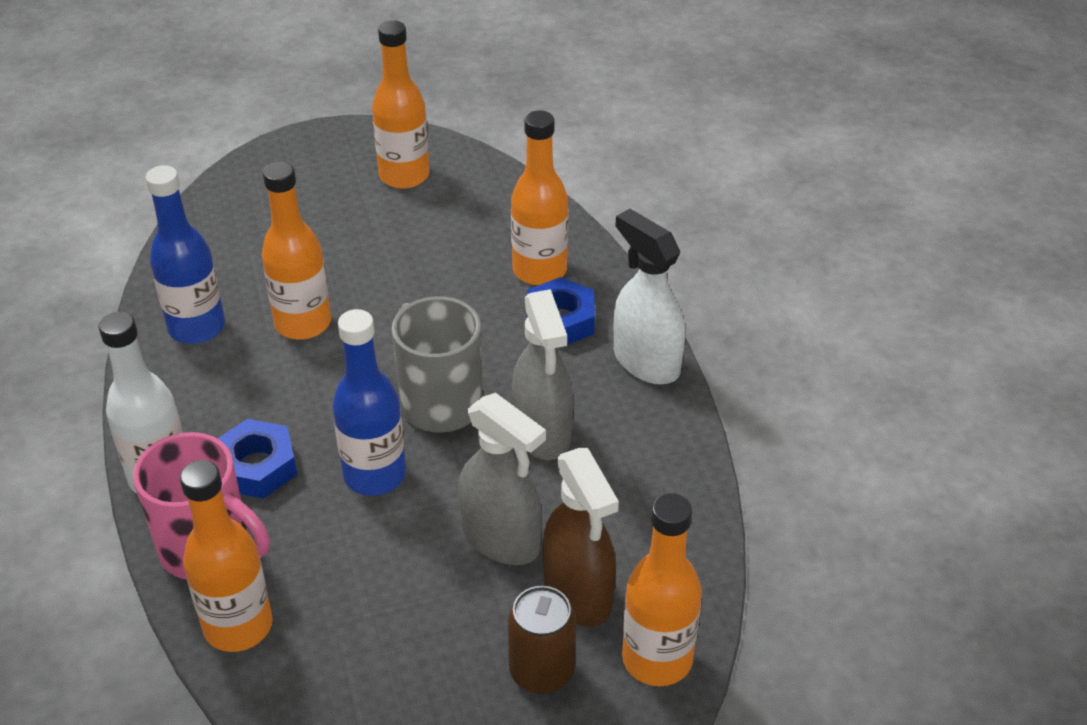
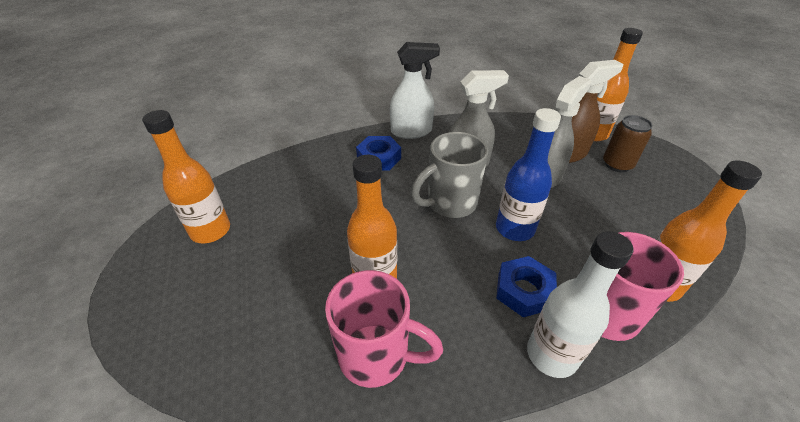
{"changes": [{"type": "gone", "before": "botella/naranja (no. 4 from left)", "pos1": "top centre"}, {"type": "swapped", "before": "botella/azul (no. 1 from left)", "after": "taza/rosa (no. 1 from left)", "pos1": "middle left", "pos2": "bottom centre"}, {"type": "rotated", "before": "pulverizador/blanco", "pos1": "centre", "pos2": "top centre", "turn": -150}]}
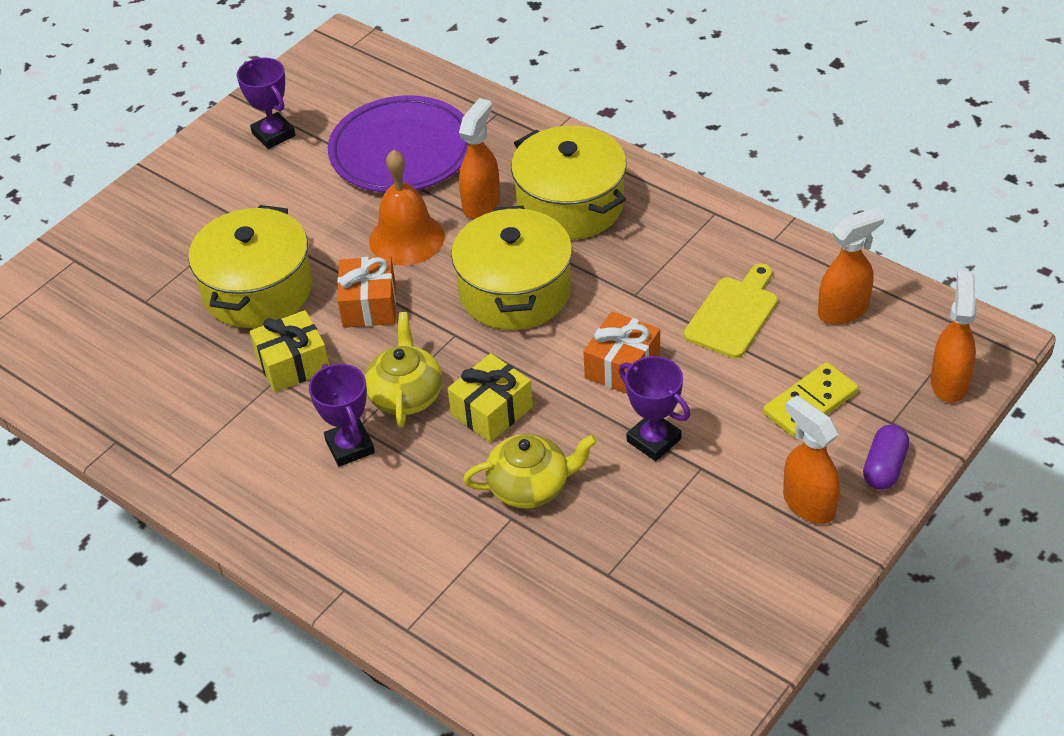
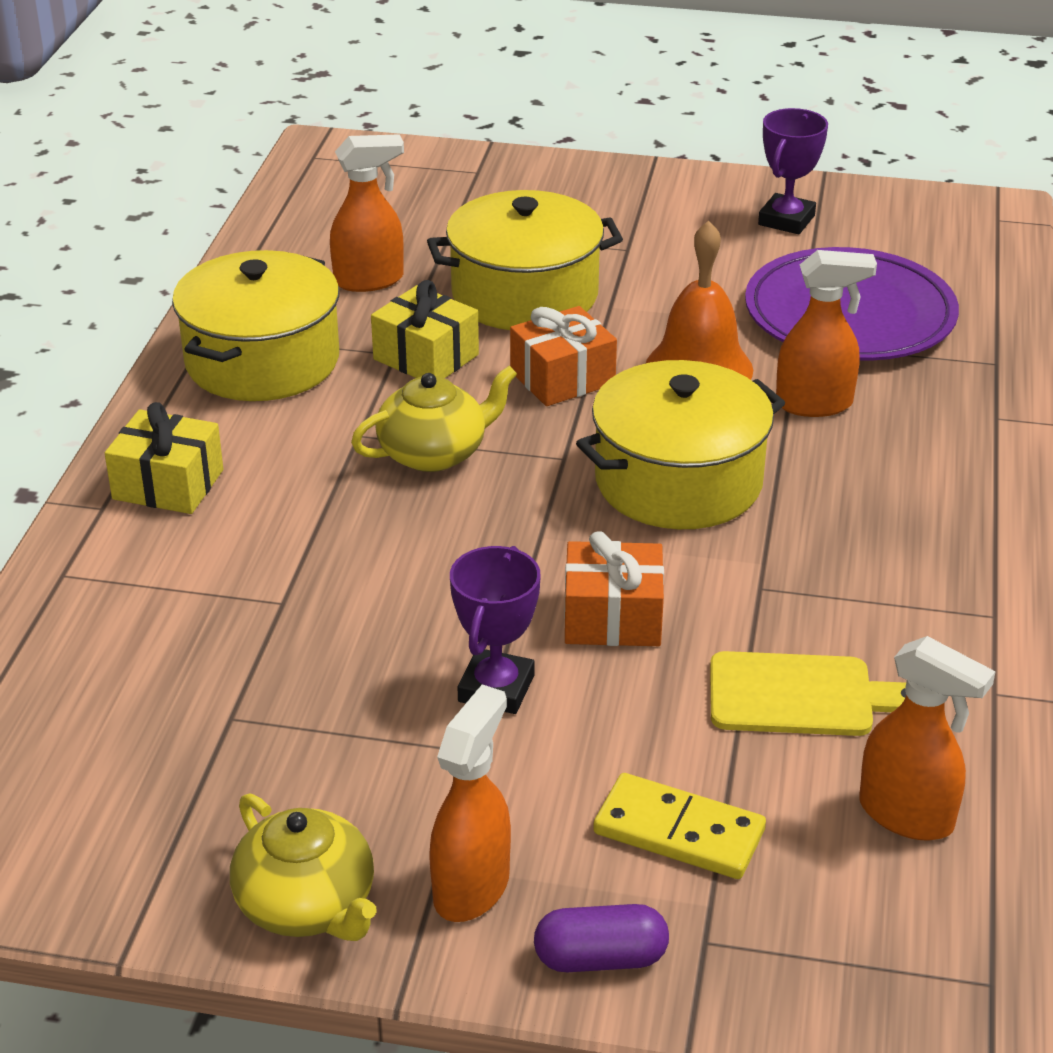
{"changes": [{"type": "shifted", "before": "olla/amarillo (no. 3 from left in the first image)", "after": "olla/amarillo (no. 1 from left)", "pos1": "top centre", "pos2": "top left"}, {"type": "shifted", "before": "pulverizador/naranja (no. 4 from left in the first image)", "after": "pulverizador/naranja (no. 1 from left)", "pos1": "middle right", "pos2": "top centre"}, {"type": "shifted", "before": "regalo/amarillo (no. 2 from left in the first image)", "after": "regalo/amarillo (no. 1 from left)", "pos1": "centre", "pos2": "middle left"}, {"type": "gone", "before": "trofeo/morado (no. 2 from left)", "pos1": "middle left"}, {"type": "shifted", "before": "tetera/amarillo (no. 2 from left in the first image)", "after": "tetera/amarillo (no. 1 from left)", "pos1": "centre", "pos2": "bottom left"}]}
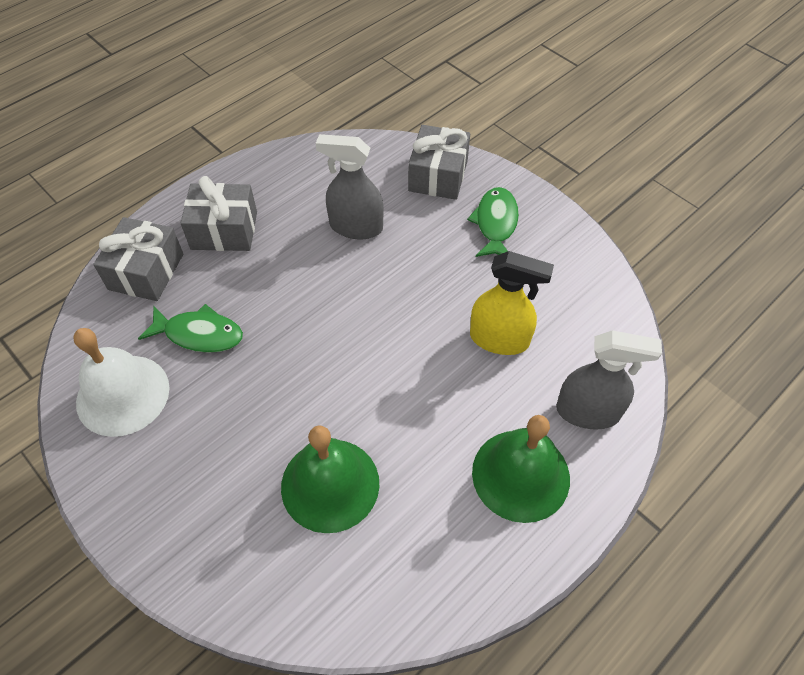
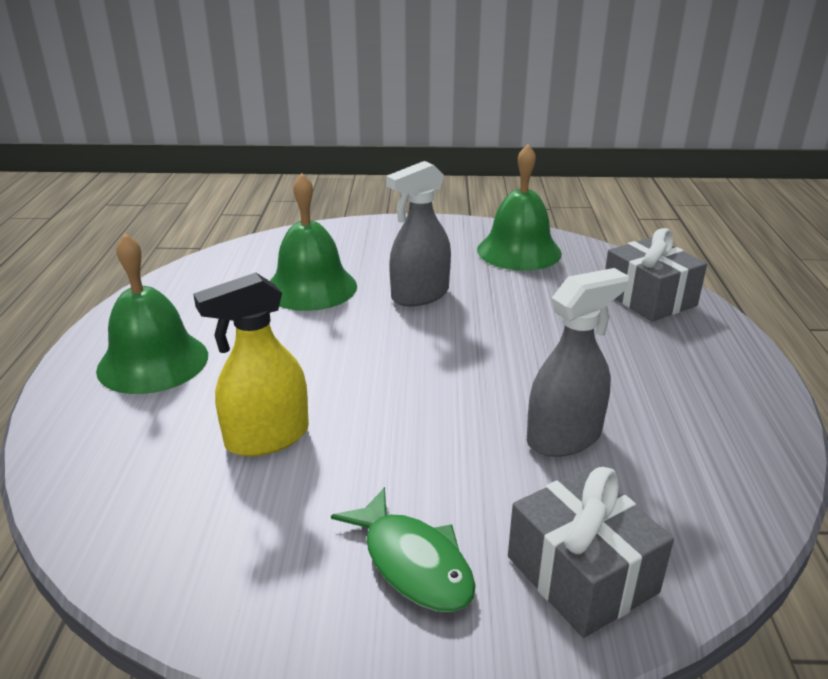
{"changes": [{"type": "gone", "before": "regalo/gris (no. 2 from left)", "pos1": "top left"}, {"type": "gone", "before": "pez/verde (no. 1 from left)", "pos1": "middle left"}, {"type": "repainted", "before": "campana/blanco", "after": "campana/verde (no. 3 from left)", "pos1": "middle left", "pos2": "top centre"}, {"type": "shifted", "before": "pulverizador/gris (no. 2 from left in the first image)", "after": "pulverizador/gris (no. 1 from left)", "pos1": "middle right", "pos2": "centre"}]}
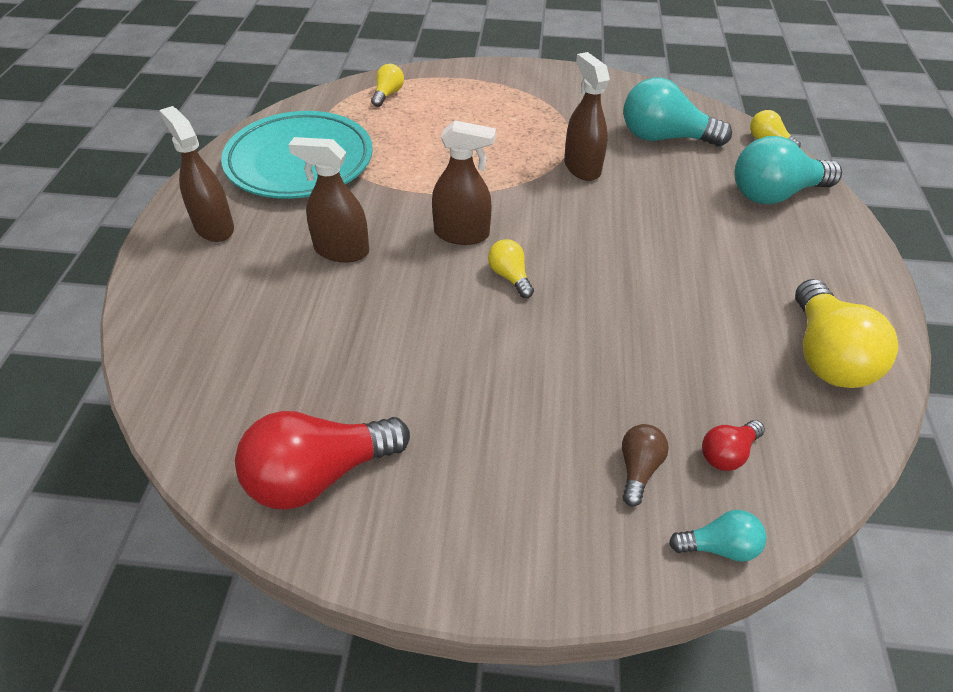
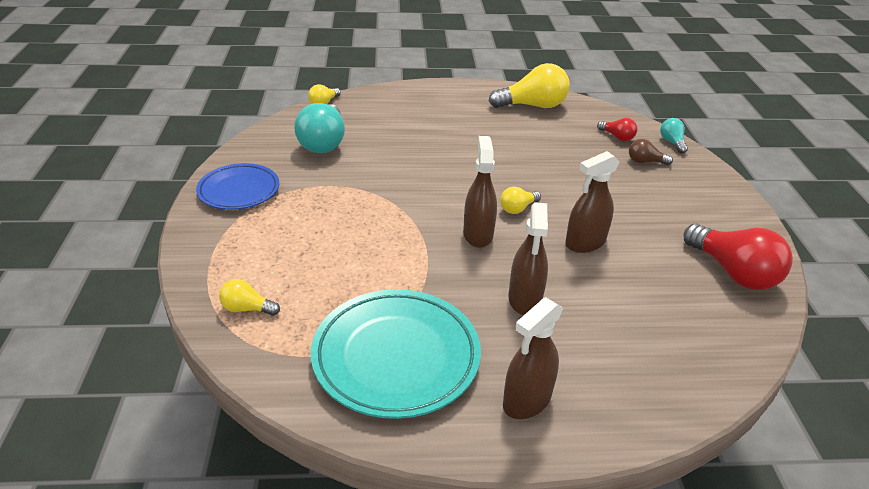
{"changes": [{"type": "shifted", "before": "pulverizador/marrón (no. 4 from left)", "pos1": "top centre", "pos2": "middle right"}, {"type": "gone", "before": "bombilla/turquesa (no. 3 from left)", "pos1": "top right"}, {"type": "new", "after": "plato/azul", "pos2": "middle left"}]}
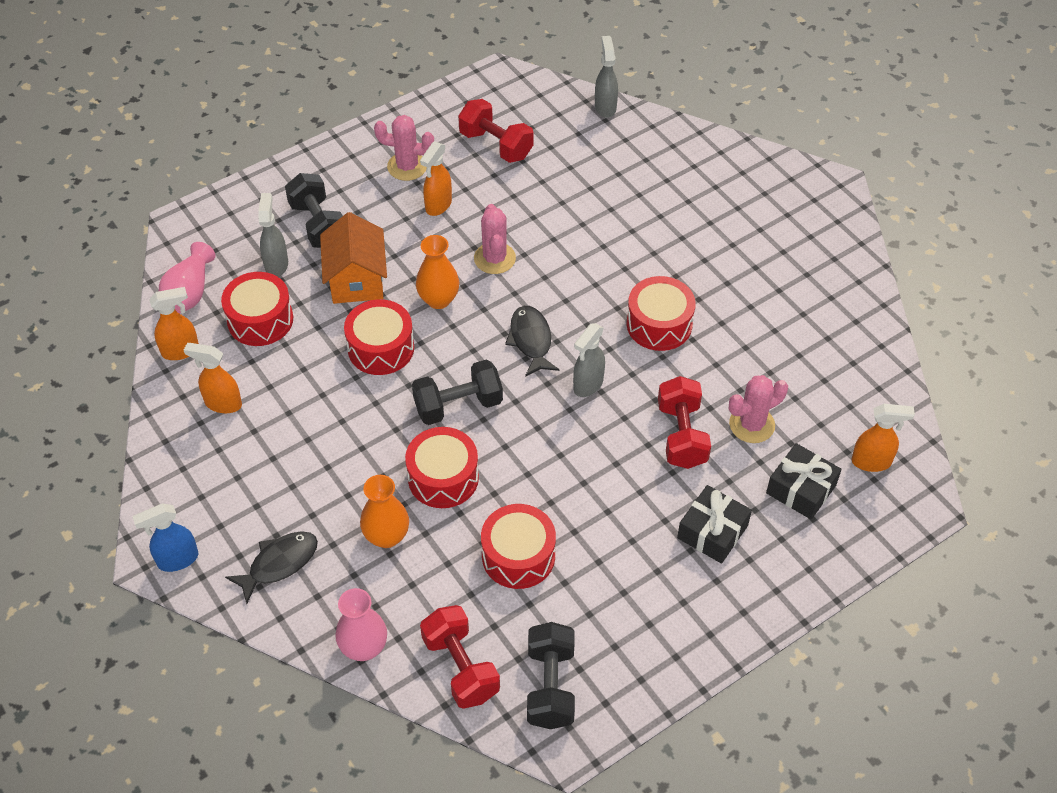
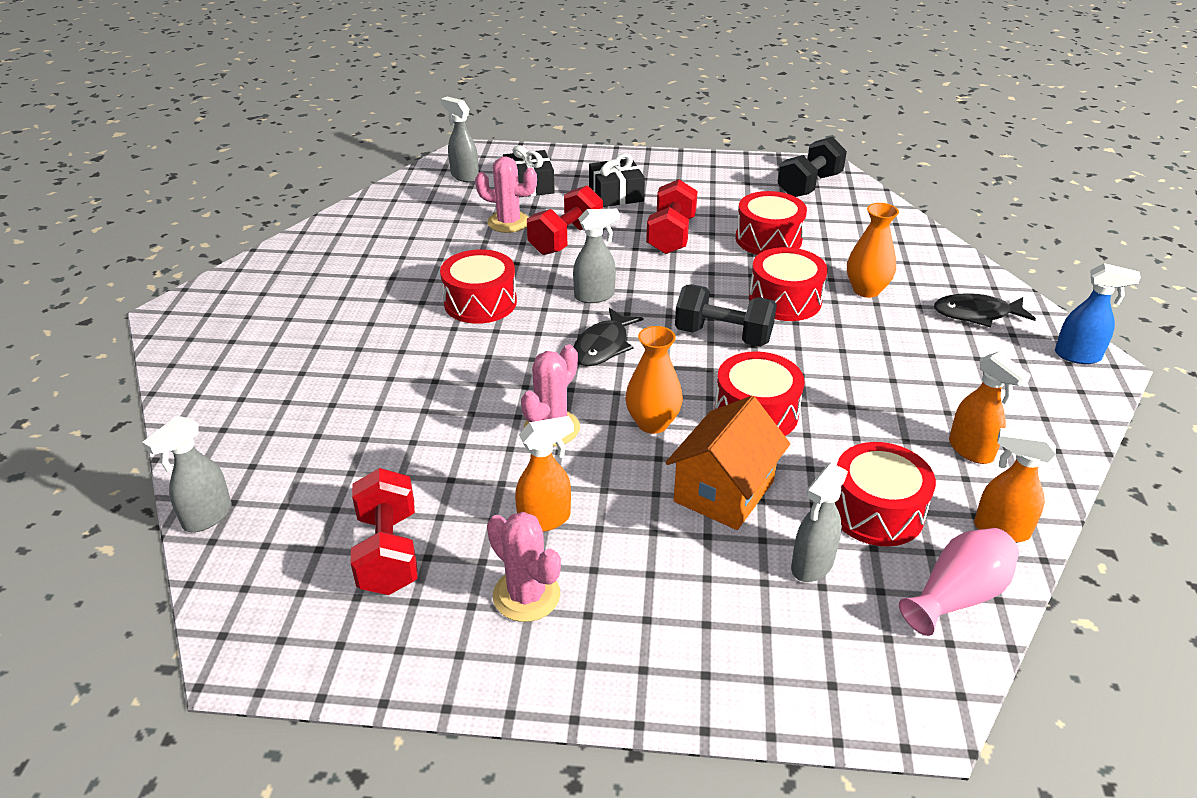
{"changes": [{"type": "gone", "before": "mancuerna/negro (no. 1 from left)", "pos1": "top left"}, {"type": "repainted", "before": "pulverizador/naranja (no. 4 from left)", "after": "pulverizador/gris (no. 2 from left)", "pos1": "middle right", "pos2": "top centre"}, {"type": "gone", "before": "florero/rosa (no. 2 from left)", "pos1": "bottom centre"}, {"type": "shifted", "before": "mancuerna/rojo (no. 1 from left in the first image)", "after": "mancuerna/rojo (no. 3 from left)", "pos1": "bottom centre", "pos2": "top centre"}]}
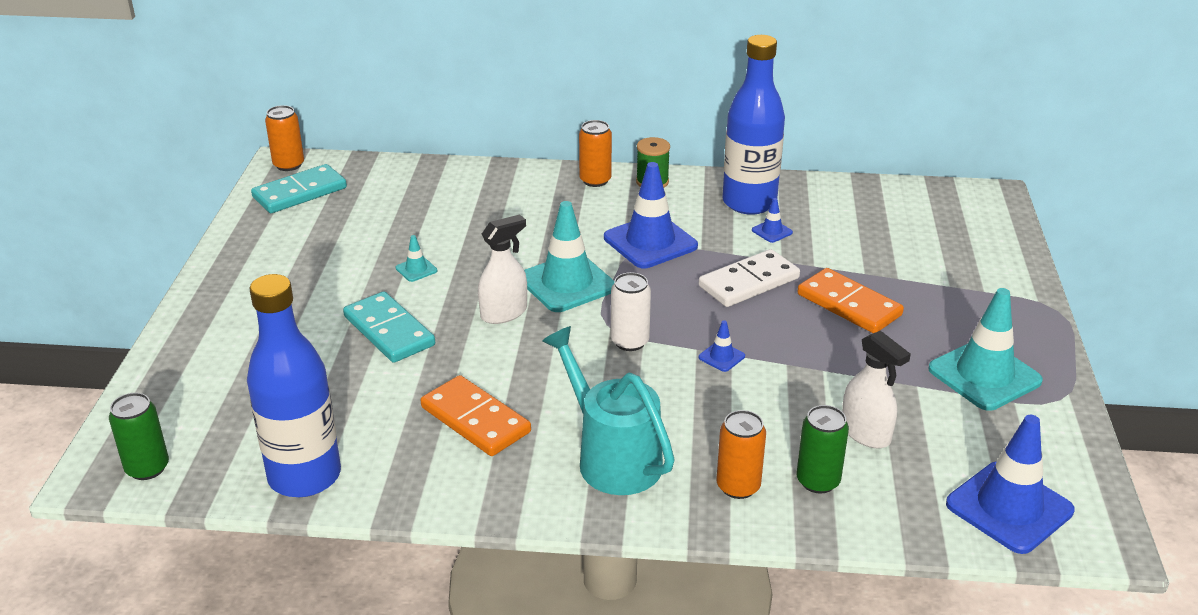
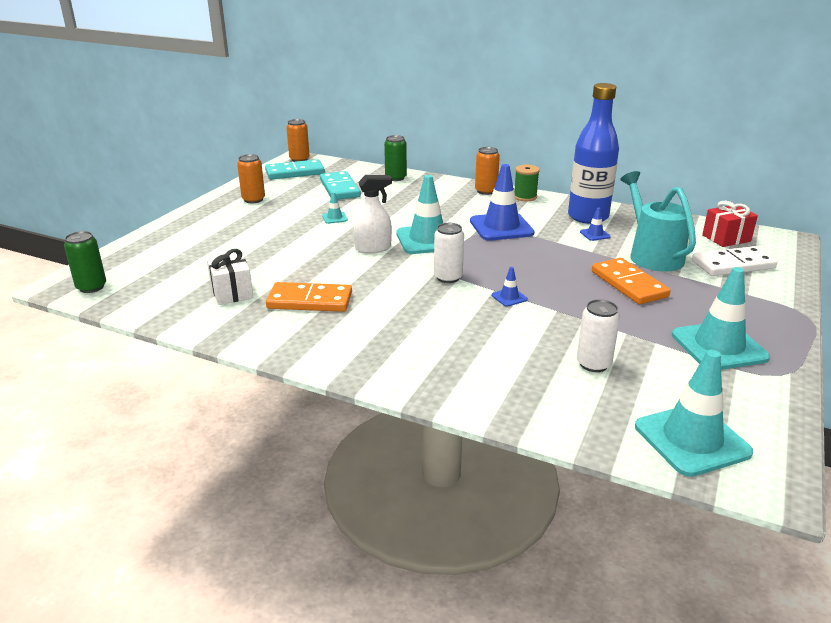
{"changes": [{"type": "shifted", "before": "ficha de dominó/blanco", "pos1": "centre", "pos2": "middle right"}, {"type": "gone", "before": "botella/azul (no. 1 from left)", "pos1": "middle left"}, {"type": "shifted", "before": "ficha de dominó/turquesa (no. 2 from left)", "pos1": "middle left", "pos2": "top centre"}, {"type": "shifted", "before": "regadera/turquesa", "pos1": "bottom centre", "pos2": "middle right"}, {"type": "swapped", "before": "pulverizador/blanco (no. 2 from left)", "after": "lata/blanco (no. 2 from left)", "pos1": "middle right", "pos2": "middle right"}, {"type": "rotated", "before": "ficha de dominó/naranja (no. 1 from left)", "pos1": "bottom centre", "pos2": "centre", "turn": -60}, {"type": "shifted", "before": "lata/verde (no. 2 from left)", "pos1": "bottom right", "pos2": "top centre"}, {"type": "shifted", "before": "lata/naranja (no. 3 from left in the first image)", "after": "lata/naranja (no. 1 from left)", "pos1": "bottom centre", "pos2": "top left"}, {"type": "repainted", "before": "cono de tráfico/azul (no. 4 from left)", "after": "cono de tráfico/turquesa (no. 3 from left)", "pos1": "bottom right", "pos2": "middle right"}, {"type": "new", "after": "regalo/rojo", "pos2": "middle right"}, {"type": "new", "after": "regalo/blanco", "pos2": "middle left"}]}
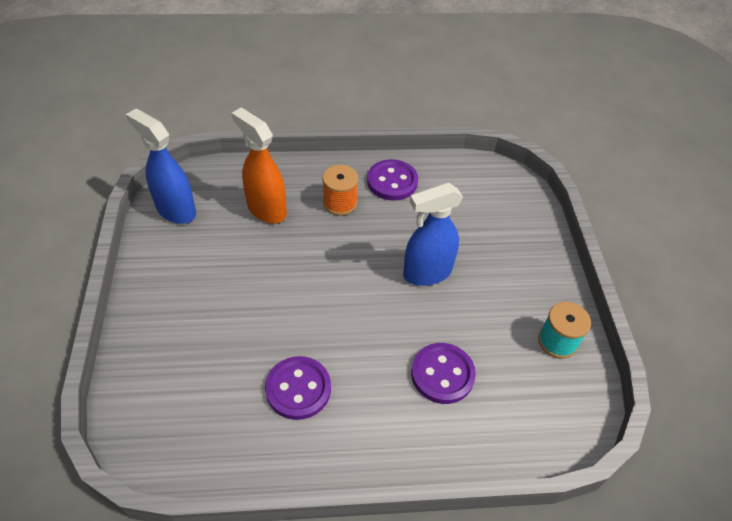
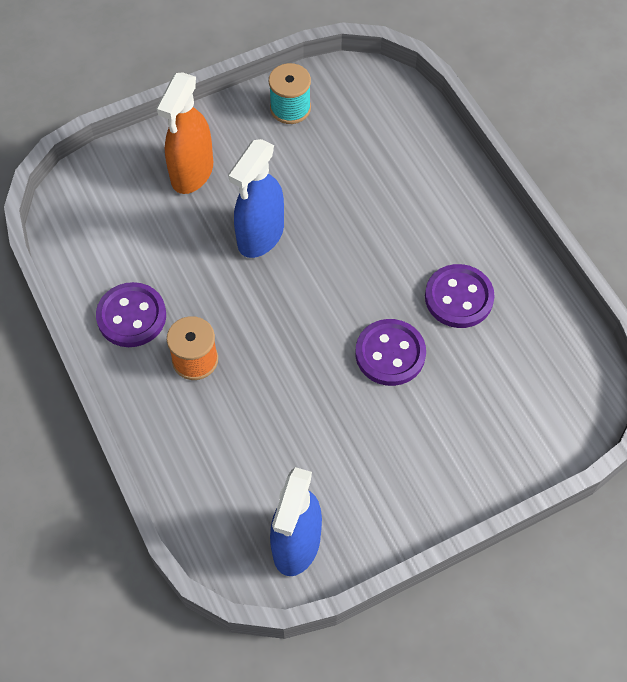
{"changes": [{"type": "shifted", "before": "pulverizador/naranja", "pos1": "top centre", "pos2": "top left"}, {"type": "rotated", "before": "pulverizador/azul (no. 2 from left in the first image)", "pos1": "centre", "pos2": "top centre", "turn": 75}, {"type": "shifted", "before": "botón/morado (no. 3 from left in the first image)", "after": "botón/morado (no. 2 from left)", "pos1": "bottom centre", "pos2": "centre"}]}
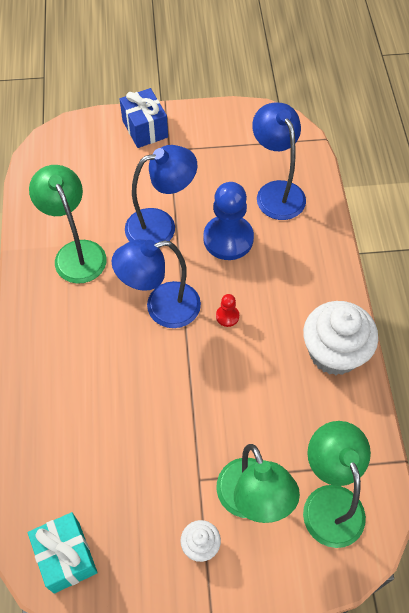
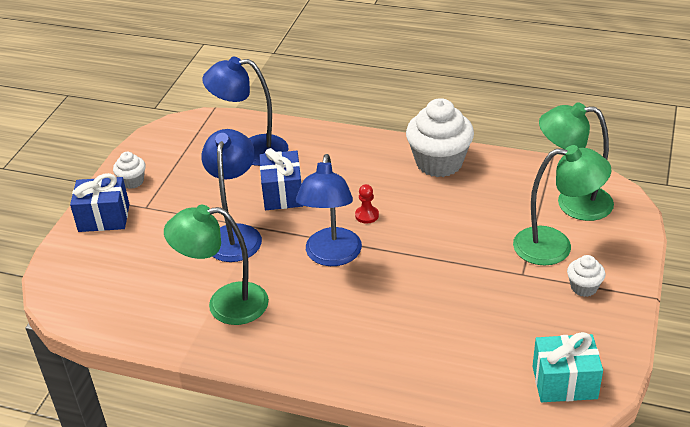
{"changes": [{"type": "swapped", "before": "peón/azul", "after": "regalo/azul (no. 2 from left)", "pos1": "centre", "pos2": "centre"}, {"type": "new", "after": "magdalena/blanco (no. 1 from left)", "pos2": "middle left"}]}
